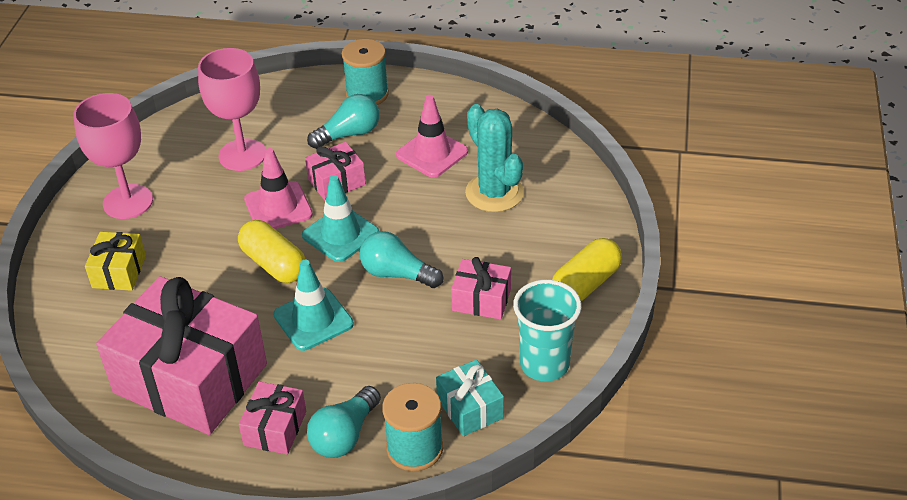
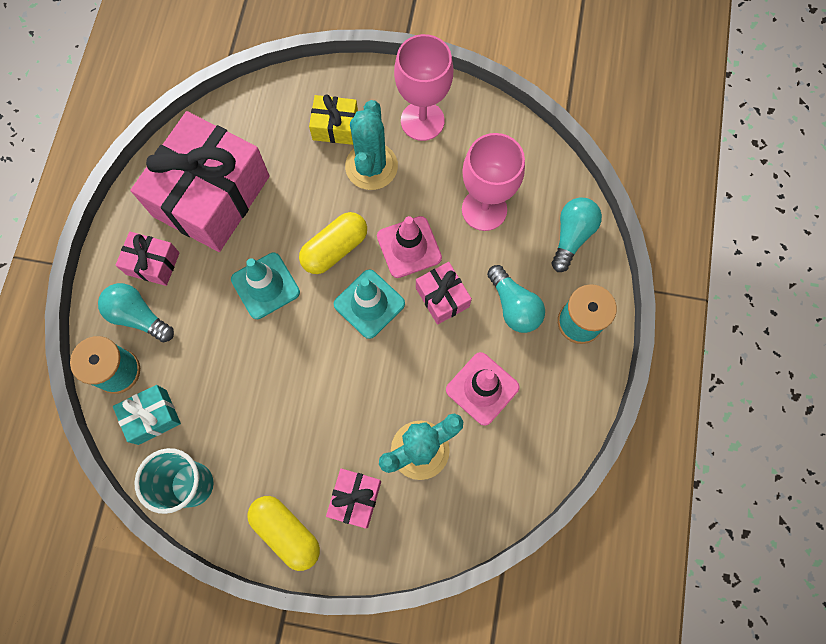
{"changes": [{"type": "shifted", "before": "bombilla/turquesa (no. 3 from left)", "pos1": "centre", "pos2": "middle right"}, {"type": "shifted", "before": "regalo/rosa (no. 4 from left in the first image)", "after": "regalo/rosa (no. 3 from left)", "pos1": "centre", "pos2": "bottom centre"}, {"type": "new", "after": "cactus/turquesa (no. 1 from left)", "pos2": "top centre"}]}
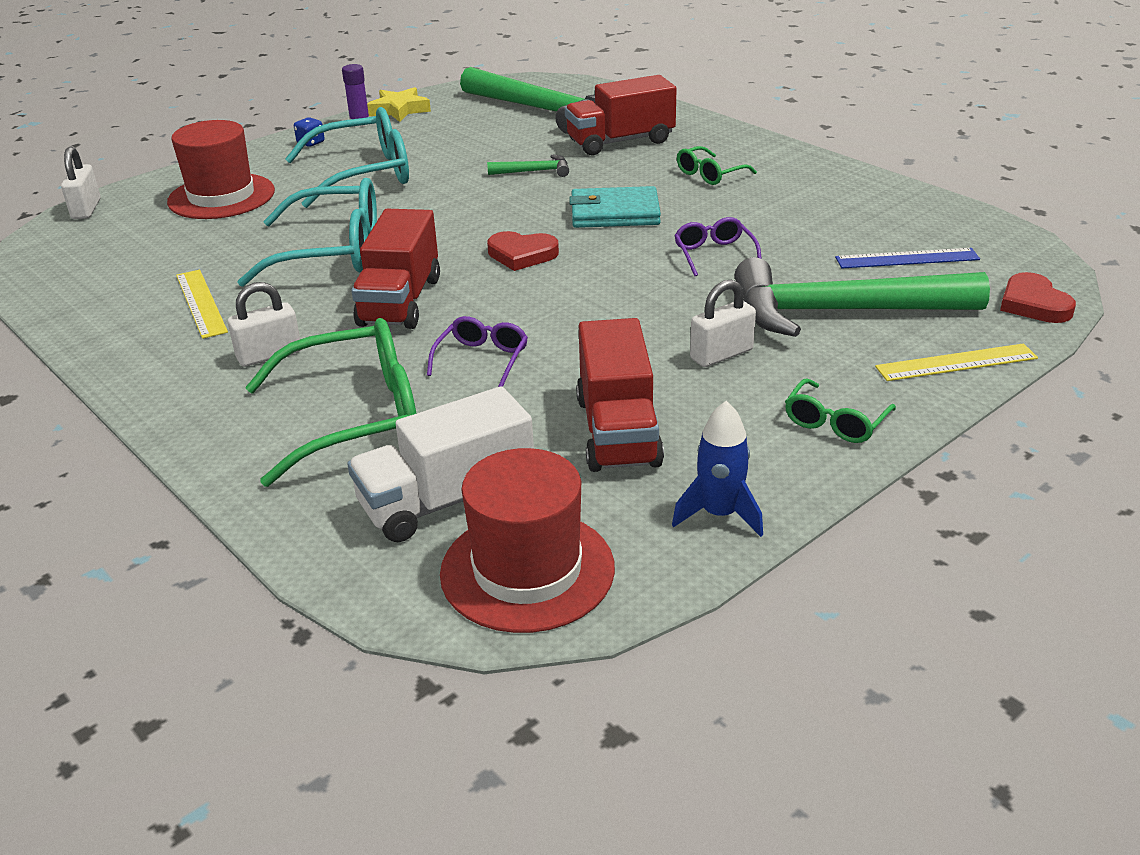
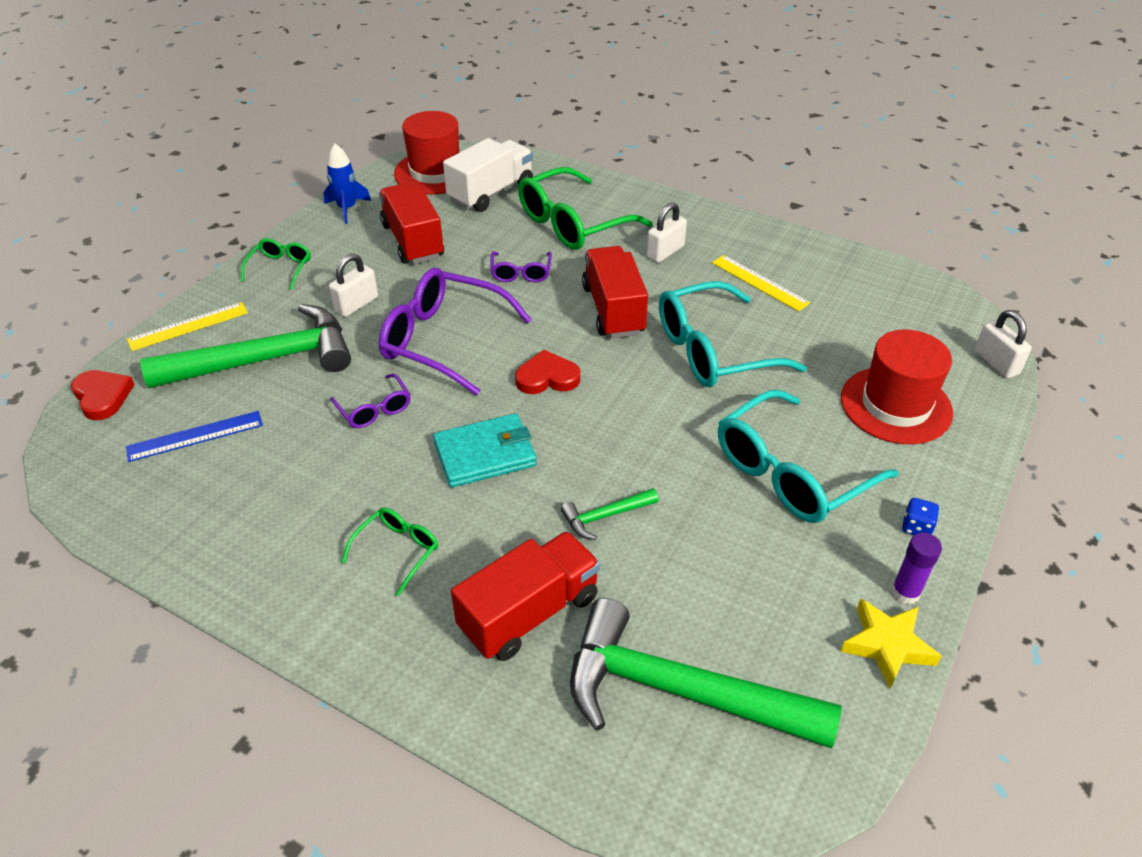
{"changes": [{"type": "new", "after": "gafas/morado (no. 2 from left)", "pos2": "centre"}]}
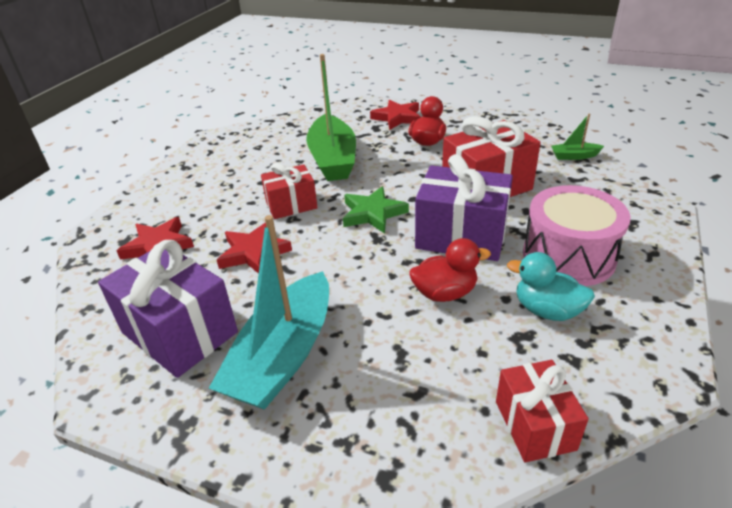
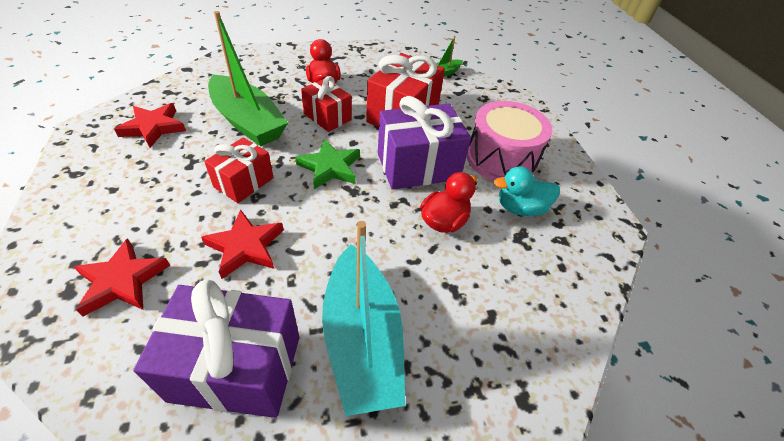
{"changes": [{"type": "shifted", "before": "estrella/rojo (no. 3 from left in the first image)", "after": "estrella/rojo (no. 2 from left)", "pos1": "top centre", "pos2": "top left"}, {"type": "shifted", "before": "regalo/rojo (no. 3 from left in the first image)", "after": "regalo/rojo (no. 2 from left)", "pos1": "bottom right", "pos2": "top centre"}]}
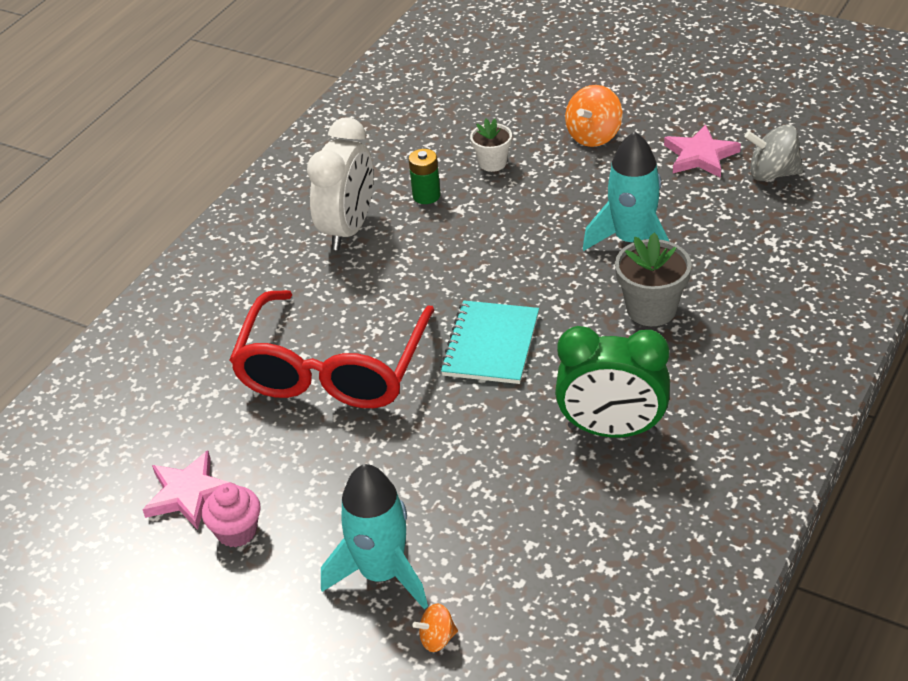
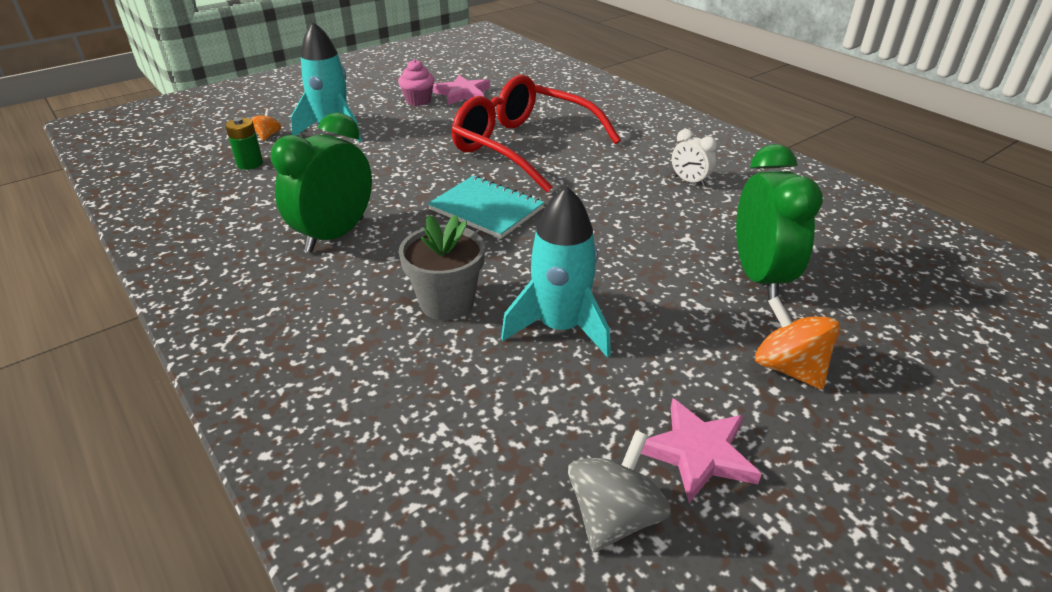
{"changes": [{"type": "scaled", "before": "despertador/blanco", "pos1": "top centre", "pos2": "top centre", "scale": 0.5}, {"type": "swapped", "before": "maceta/blanco", "after": "despertador/verde (no. 2 from left)", "pos1": "top centre", "pos2": "middle right"}, {"type": "shifted", "before": "pila/verde", "pos1": "top centre", "pos2": "top left"}]}
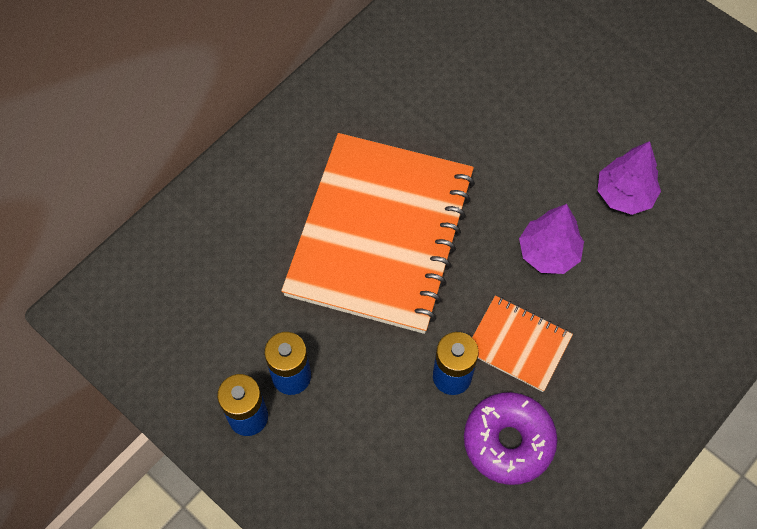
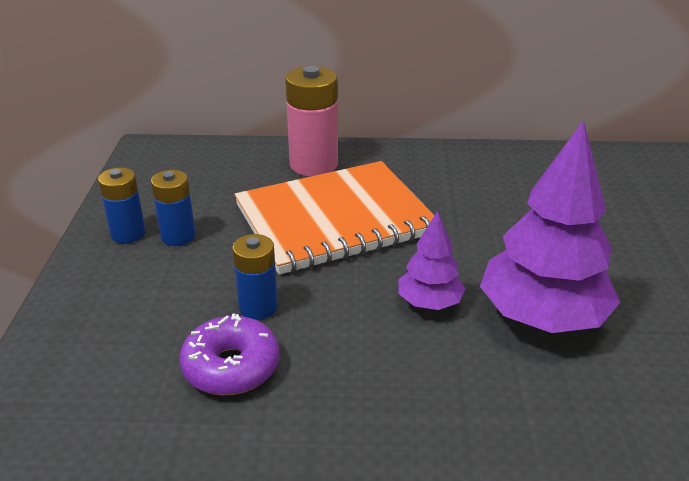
{"changes": [{"type": "scaled", "before": "árbol/morado (no. 2 from left)", "pos1": "middle right", "pos2": "middle right", "scale": 1.92}, {"type": "gone", "before": "cuaderno/naranja (no. 2 from left)", "pos1": "middle right"}, {"type": "new", "after": "pila/rosa", "pos2": "top centre"}]}
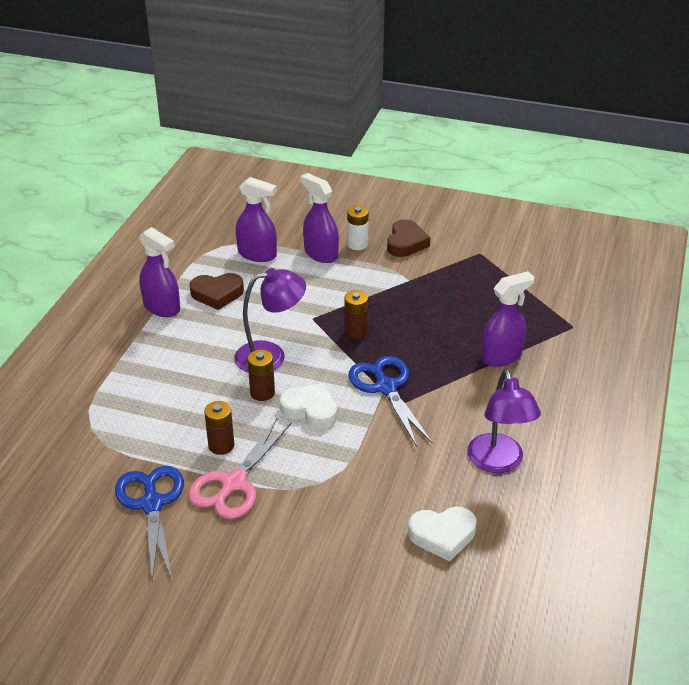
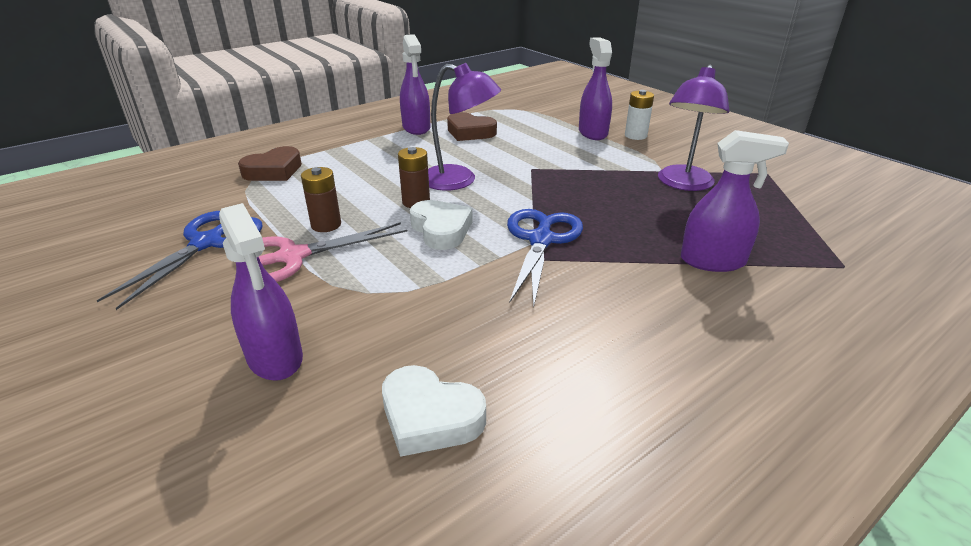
{"changes": [{"type": "shifted", "before": "pulverizador/morado (no. 2 from left in the first image)", "after": "pulverizador/morado (no. 1 from left)", "pos1": "top centre", "pos2": "middle left"}, {"type": "shifted", "before": "corazón/marrón (no. 2 from left in the first image)", "after": "corazón/marrón (no. 1 from left)", "pos1": "centre", "pos2": "top left"}, {"type": "gone", "before": "pila/marrón (no. 3 from left)", "pos1": "centre"}, {"type": "shifted", "before": "lámpara/morado (no. 2 from left)", "pos1": "middle right", "pos2": "top right"}]}
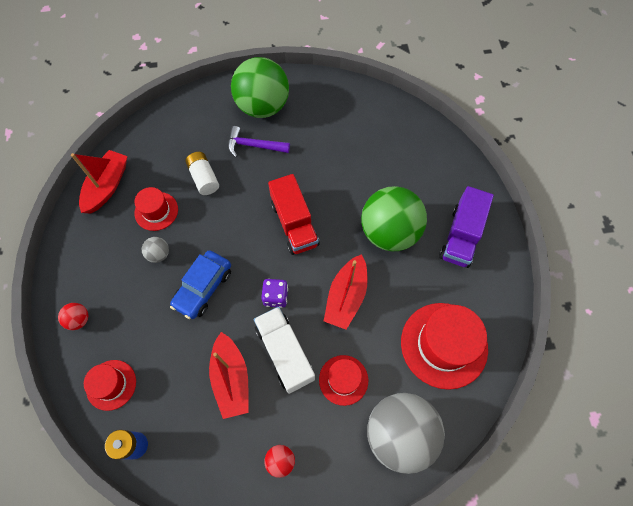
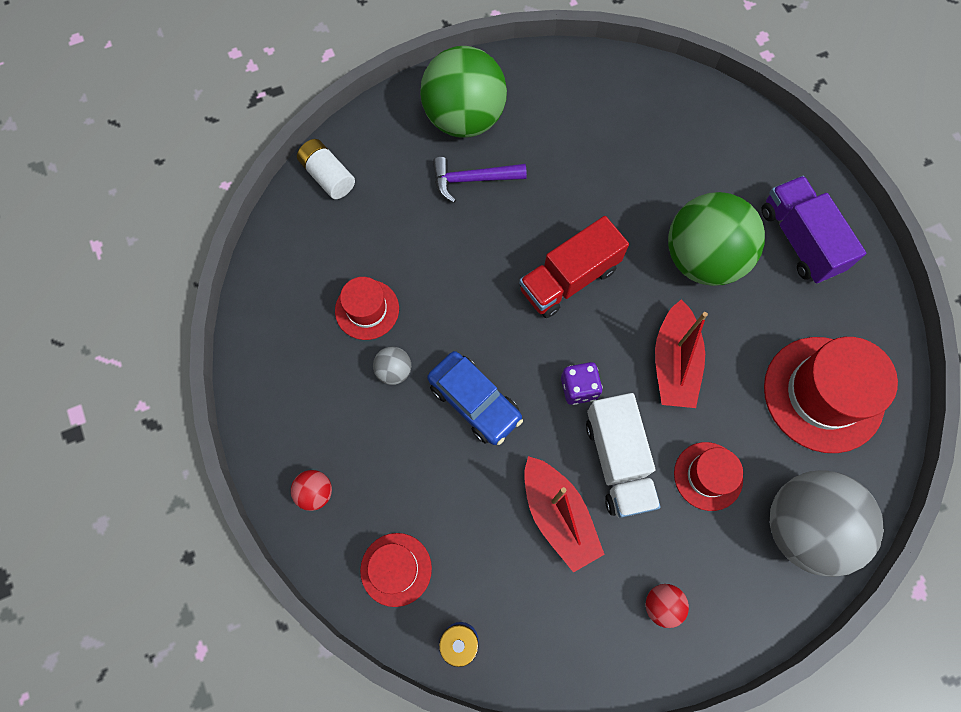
{"changes": [{"type": "gone", "before": "barco/rojo (no. 1 from left)", "pos1": "middle left"}, {"type": "shifted", "before": "pila/blanco", "pos1": "middle left", "pos2": "top centre"}, {"type": "rotated", "before": "camión/rojo", "pos1": "centre", "pos2": "centre", "turn": 90}, {"type": "rotated", "before": "camión/morado", "pos1": "middle right", "pos2": "top right", "turn": 150}, {"type": "rotated", "before": "coche/azul", "pos1": "middle left", "pos2": "centre", "turn": -60}, {"type": "rotated", "before": "camión/blanco", "pos1": "bottom centre", "pos2": "centre", "turn": -150}]}
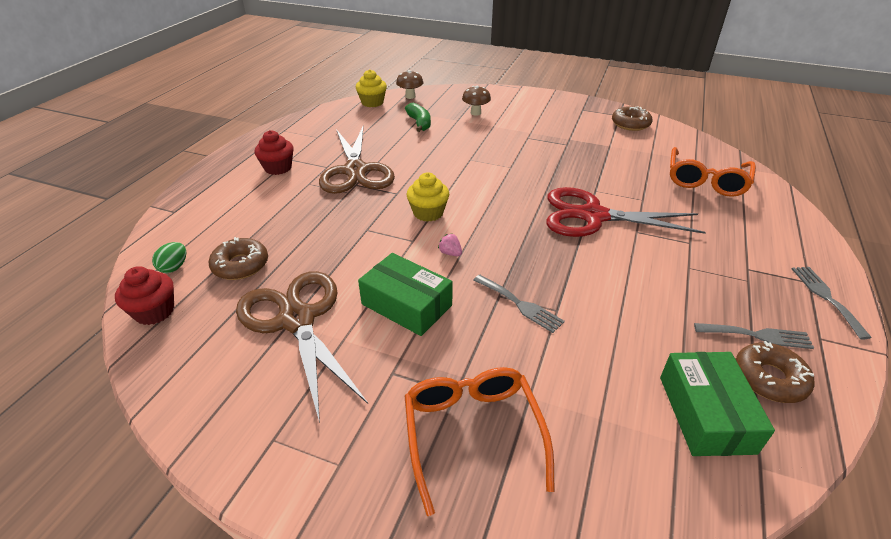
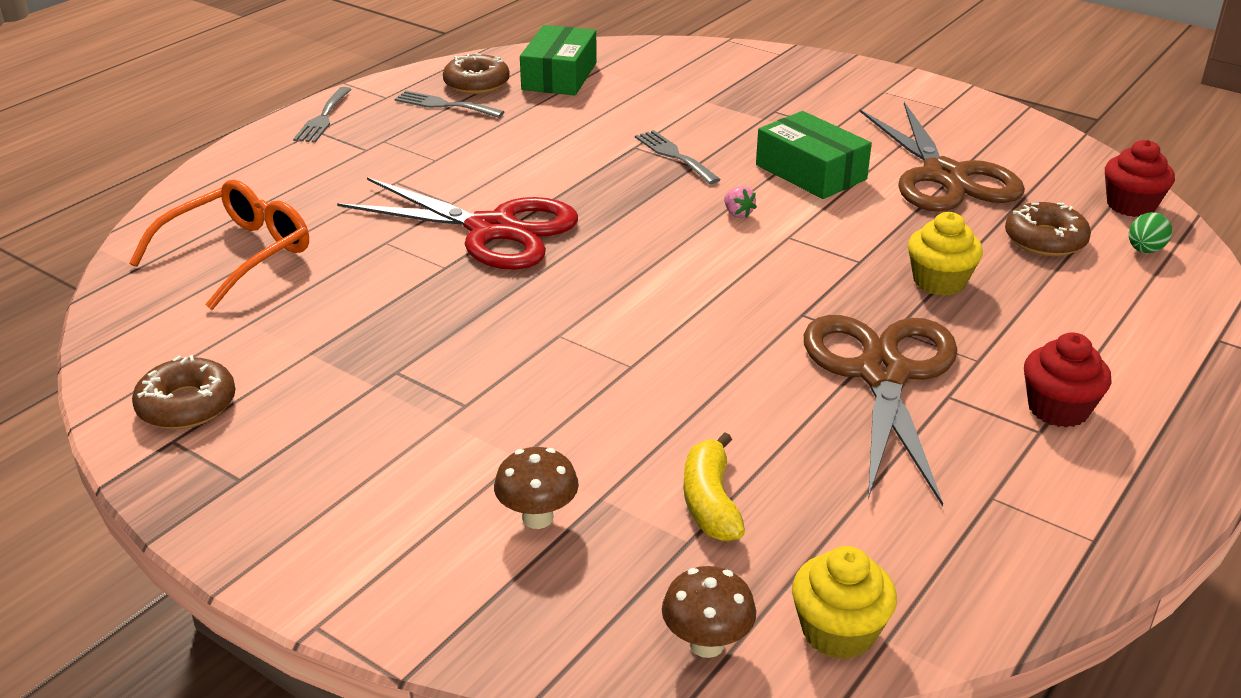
{"changes": [{"type": "repainted", "before": "plátano/verde", "after": "plátano/amarillo", "pos1": "top centre", "pos2": "bottom centre"}, {"type": "shifted", "before": "magdalena/amarillo (no. 2 from left)", "pos1": "centre", "pos2": "middle right"}, {"type": "gone", "before": "gafas/naranja (no. 1 from left)", "pos1": "bottom centre"}]}
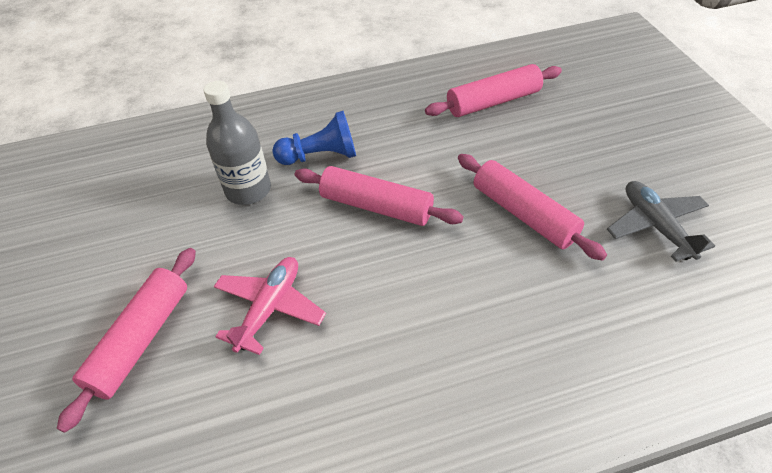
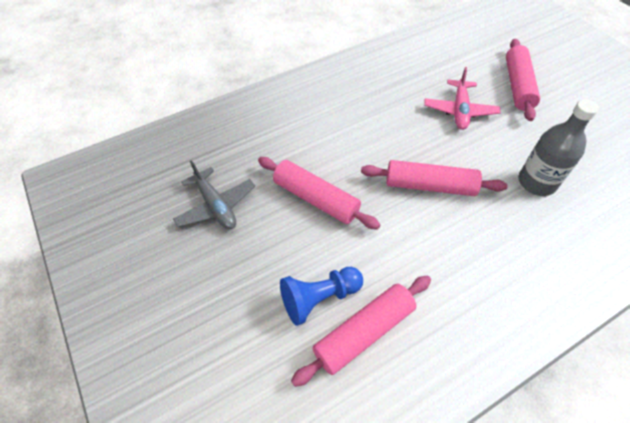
{"changes": [{"type": "shifted", "before": "peón/azul", "pos1": "top centre", "pos2": "bottom centre"}]}
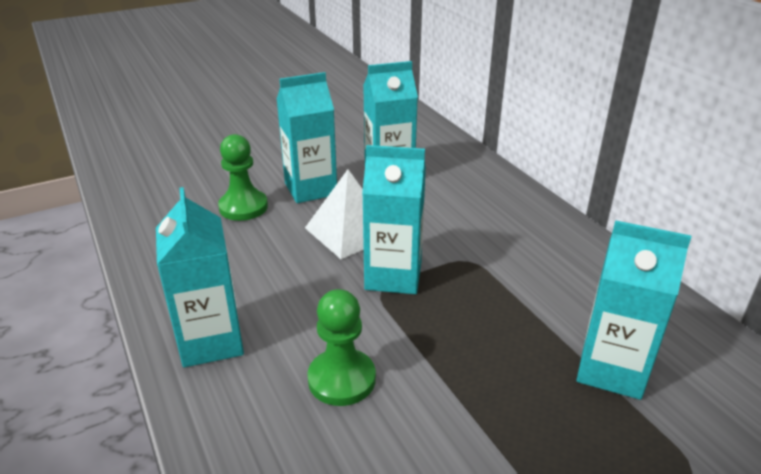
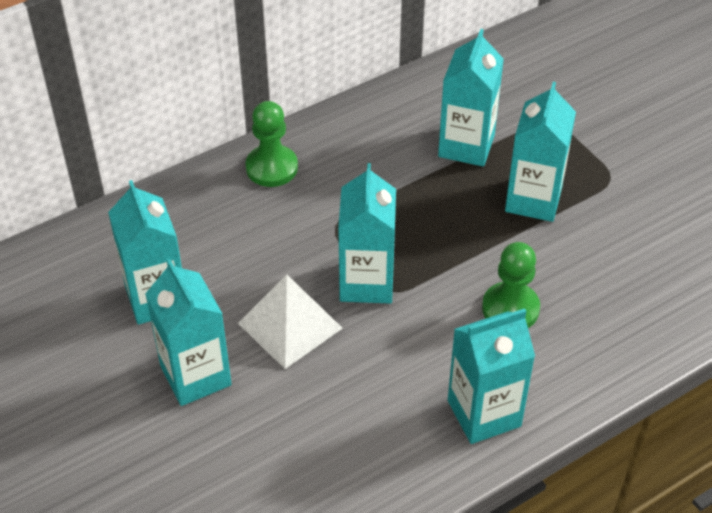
{"changes": [{"type": "shifted", "before": "peón/verde (no. 1 from left)", "pos1": "middle left", "pos2": "top centre"}, {"type": "new", "after": "cartón de leche/turquesa (no. 6 from left)", "pos2": "top right"}]}
